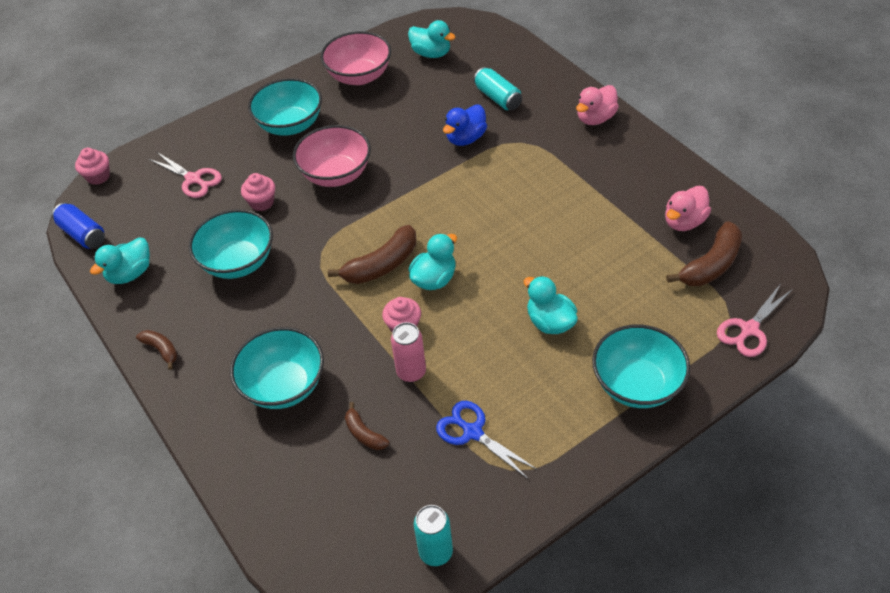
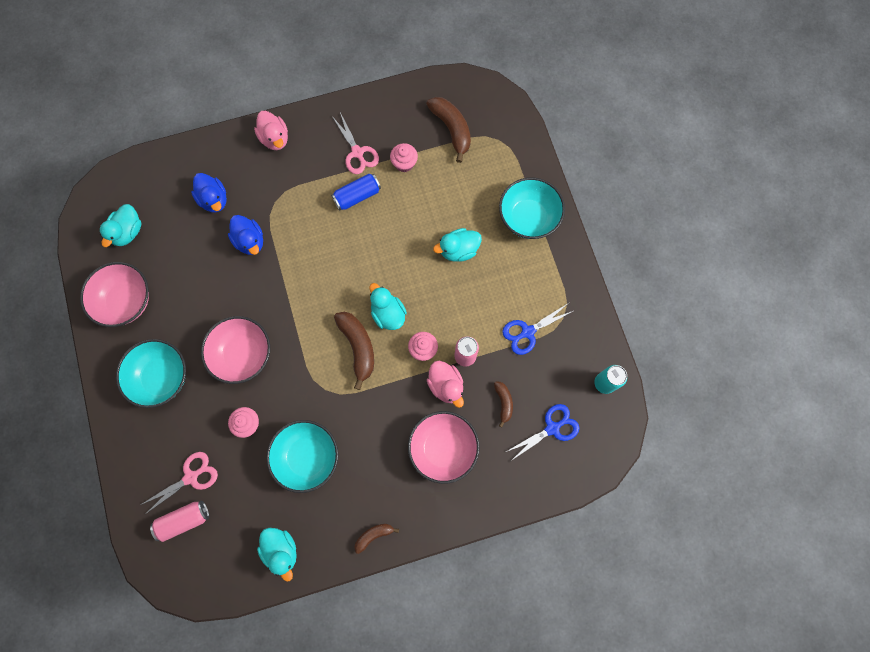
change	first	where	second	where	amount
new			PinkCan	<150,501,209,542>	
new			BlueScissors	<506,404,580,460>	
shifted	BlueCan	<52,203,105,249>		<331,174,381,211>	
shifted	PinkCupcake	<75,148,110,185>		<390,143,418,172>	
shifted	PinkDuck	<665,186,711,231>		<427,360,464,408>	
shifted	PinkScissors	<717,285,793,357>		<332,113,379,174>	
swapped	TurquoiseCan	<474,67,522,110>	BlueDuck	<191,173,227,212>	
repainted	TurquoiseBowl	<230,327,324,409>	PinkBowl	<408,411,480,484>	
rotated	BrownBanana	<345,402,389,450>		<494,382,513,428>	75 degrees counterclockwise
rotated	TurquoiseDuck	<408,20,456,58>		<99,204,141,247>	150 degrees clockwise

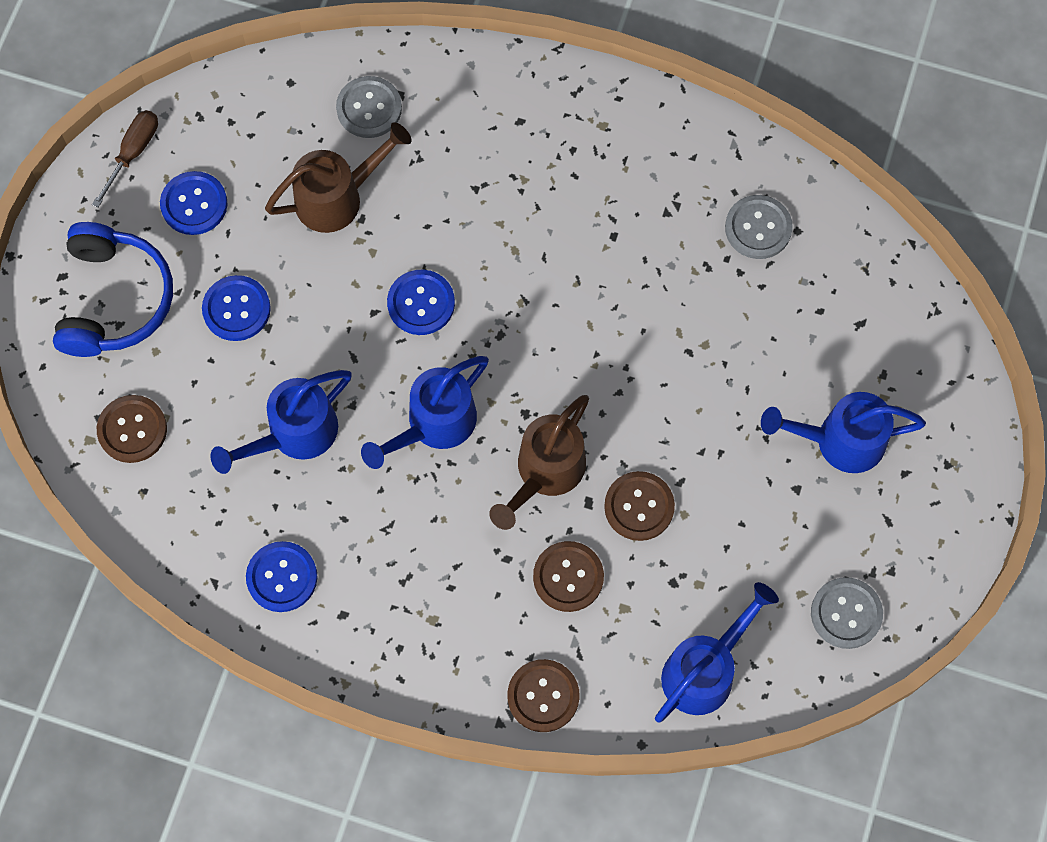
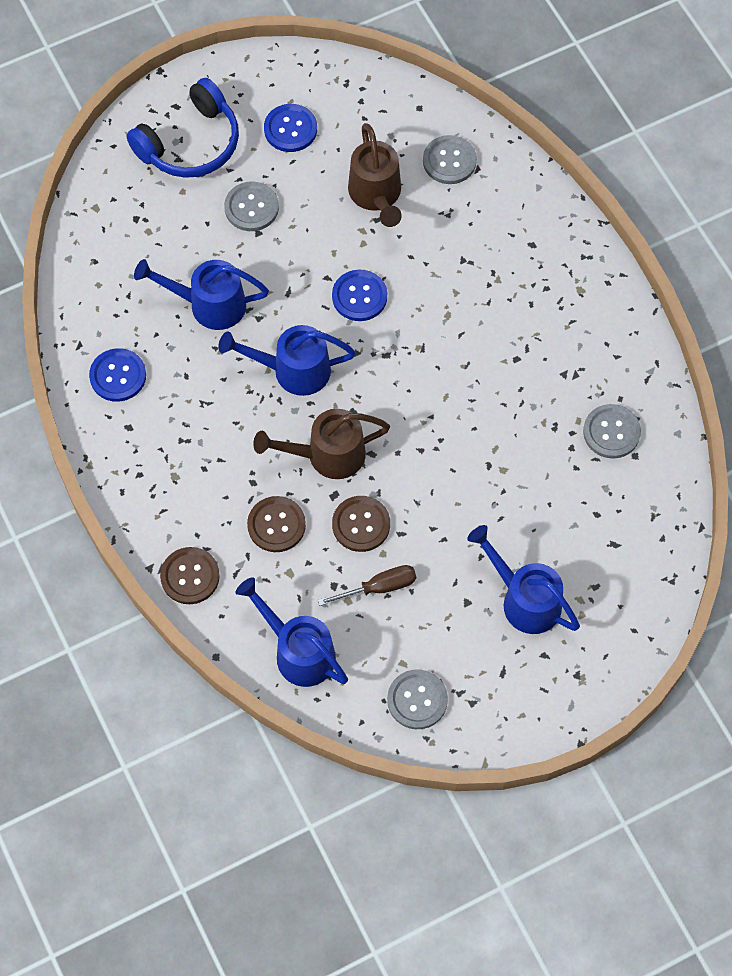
change	first	where	second	where	amount
gone	BrownButton	<97,395,167,463>			
shifted	BrownScrewdriver	<92,110,158,208>		<318,565,416,606>	
repainted	BlueButton	<202,275,271,341>	GreyButton	<224,181,279,231>	
rotated	BrownWateringCan	<265,122,411,233>		<348,123,402,227>	60 degrees clockwise
rotated	BlueWateringCan	<655,582,779,722>		<235,577,348,687>	135 degrees counterclockwise

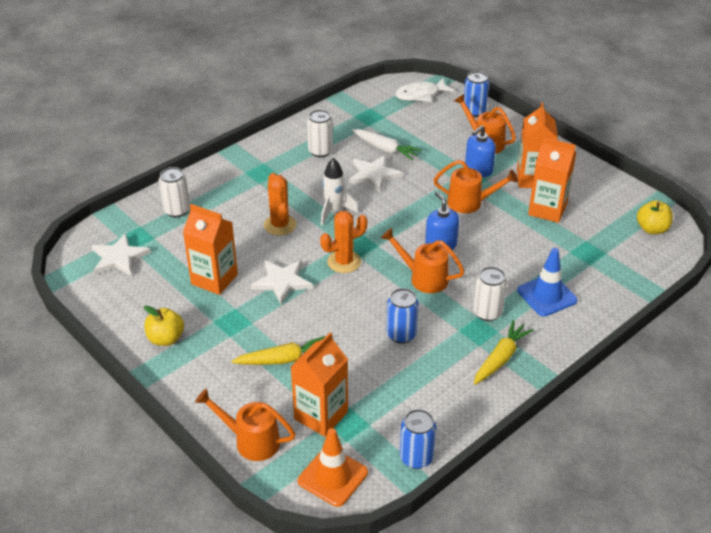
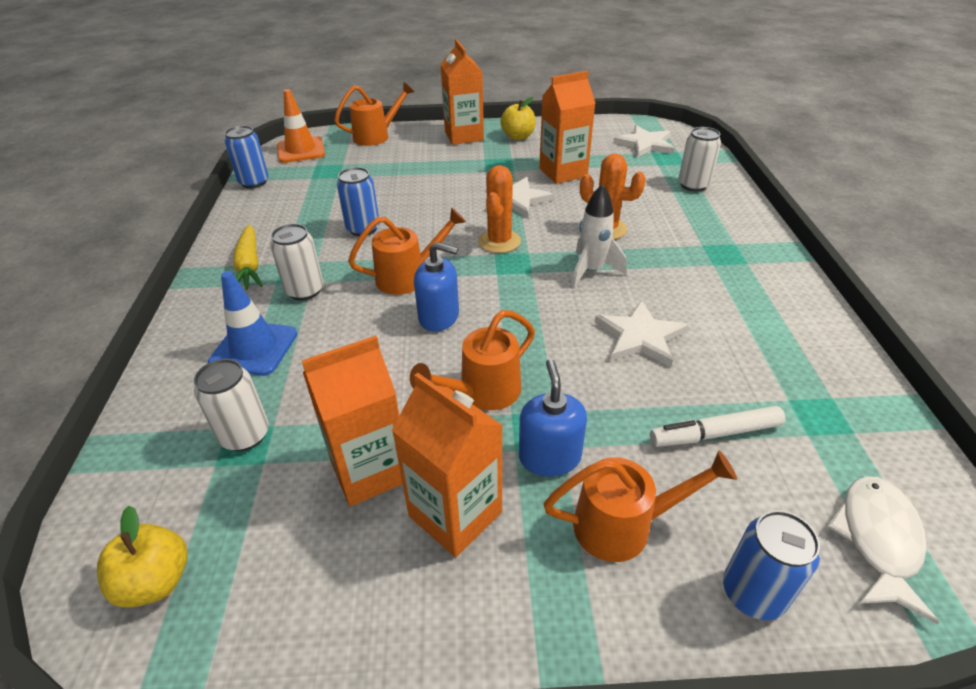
change	first	where	second	where	amount
gone	YellowCarrot	<232,336,325,365>			
gone	WhiteCarrot	<351,129,422,160>			
new			WhiteMarker	<650,406,785,447>	
shifted	OrangeCarton	<291,332,348,437>		<440,39,484,145>	
shifted	WhiteCan	<307,110,333,157>		<194,359,269,451>	

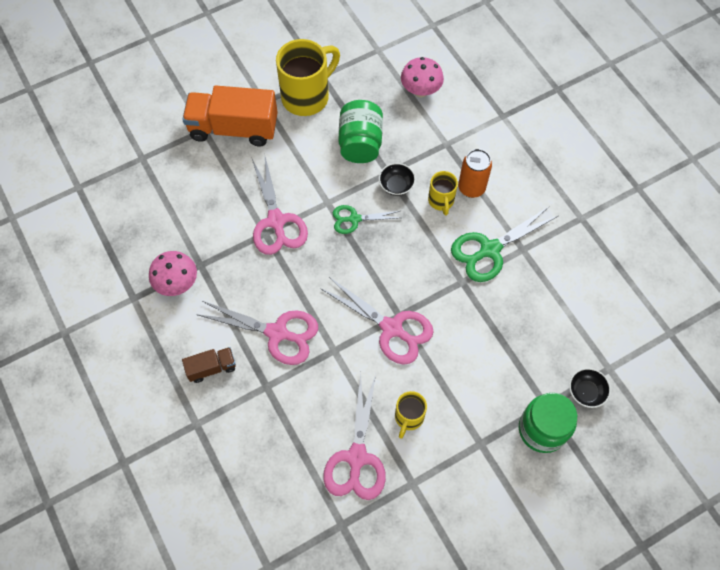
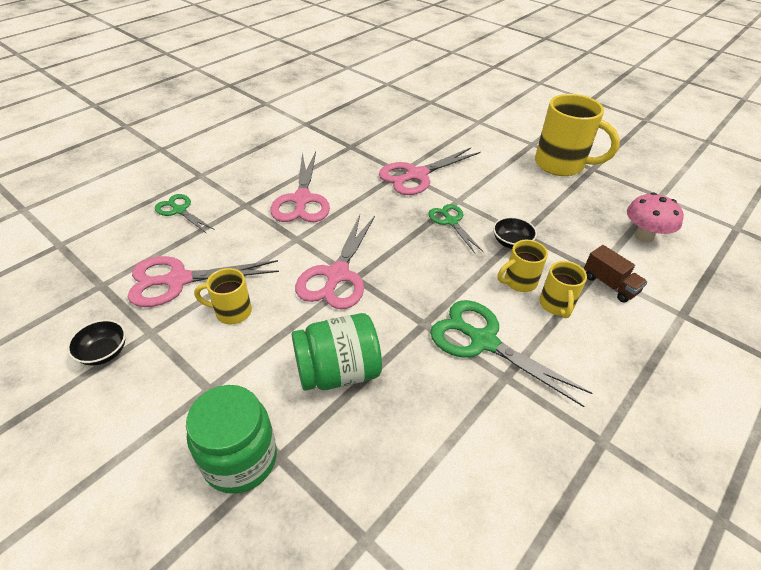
change	first	where	second	where	amount
gone	PinkMushroom	<149,251,197,296>			
gone	OrangeTruck	<182,86,278,147>			
new			GreenScissors	<155,194,215,234>	
shifted	BrownTruck	<182,347,236,383>		<584,245,648,302>	
shifted	GreenJar	<338,100,383,163>		<292,313,382,391>	
shifted	BlackBowl	<569,368,611,408>		<67,319,126,365>	
swapped	OrangeCan	<458,149,492,198>	YellowMug	<539,261,587,318>	

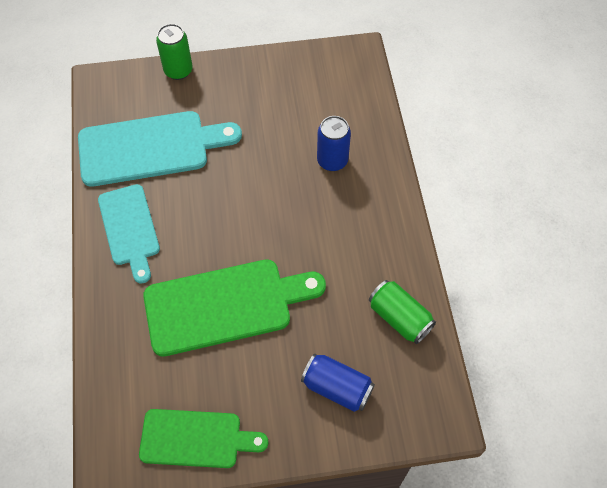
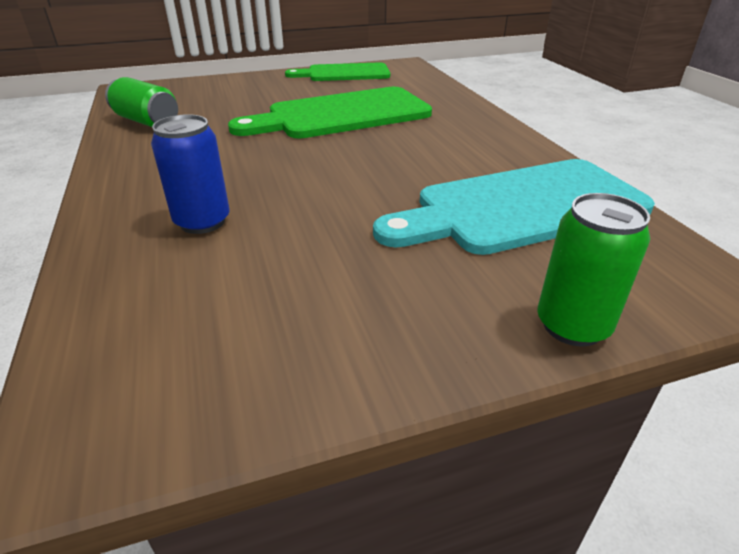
change	first	where	second	where	amount
gone	TurquoiseCuttingBoard	<98,184,160,284>			
gone	BlueCan	<301,354,375,412>			

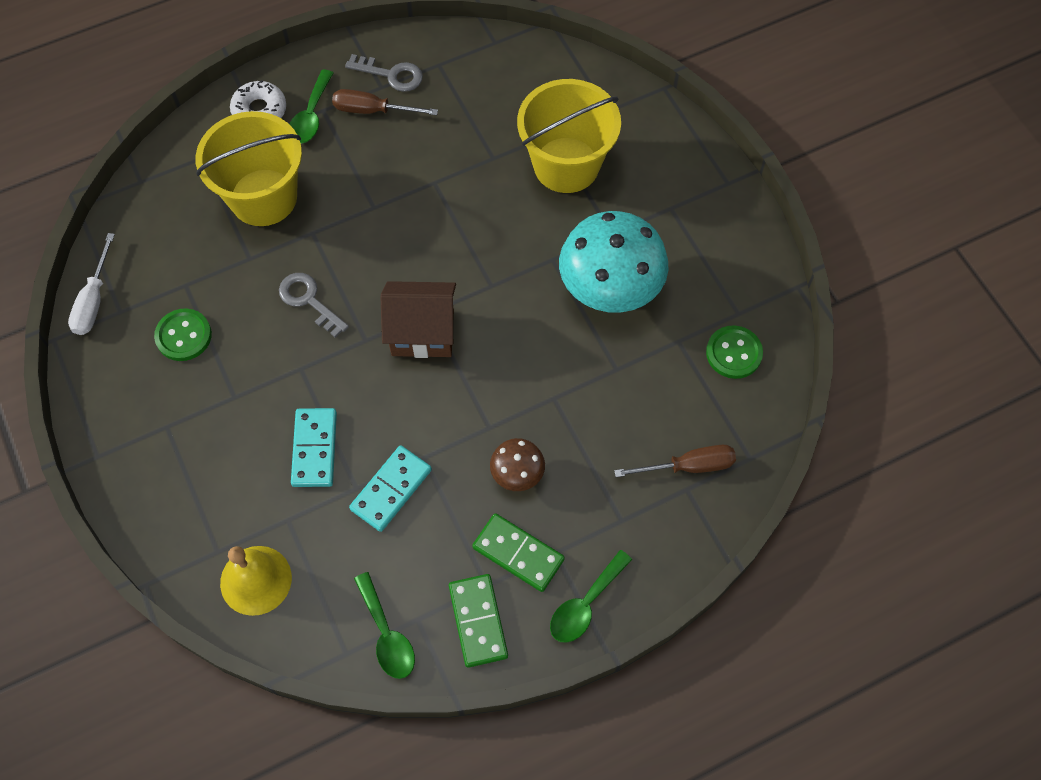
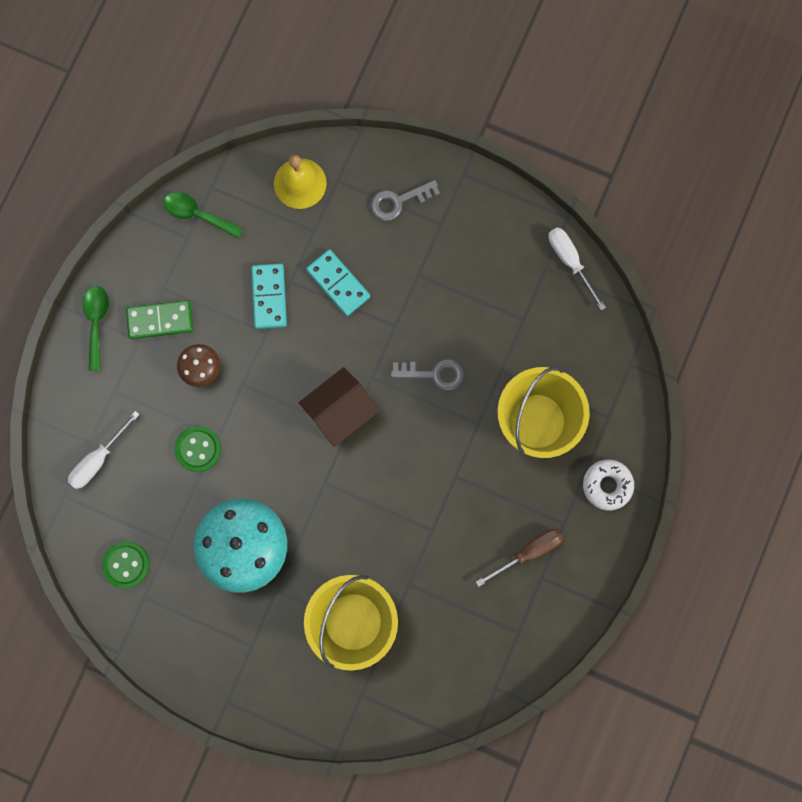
change	first	where	second	where	amount
gone	GreenSpoon	<289,70,333,144>			
gone	GreenDomino	<449,574,508,668>			
shifted	GreenButton	<154,308,212,361>		<174,426,221,472>	
shifted	GreyKey	<345,54,423,92>		<371,180,440,221>	
repainted	BrownScrewdriver	<614,445,736,477>	WhiteScrewdriver	<68,411,140,489>	

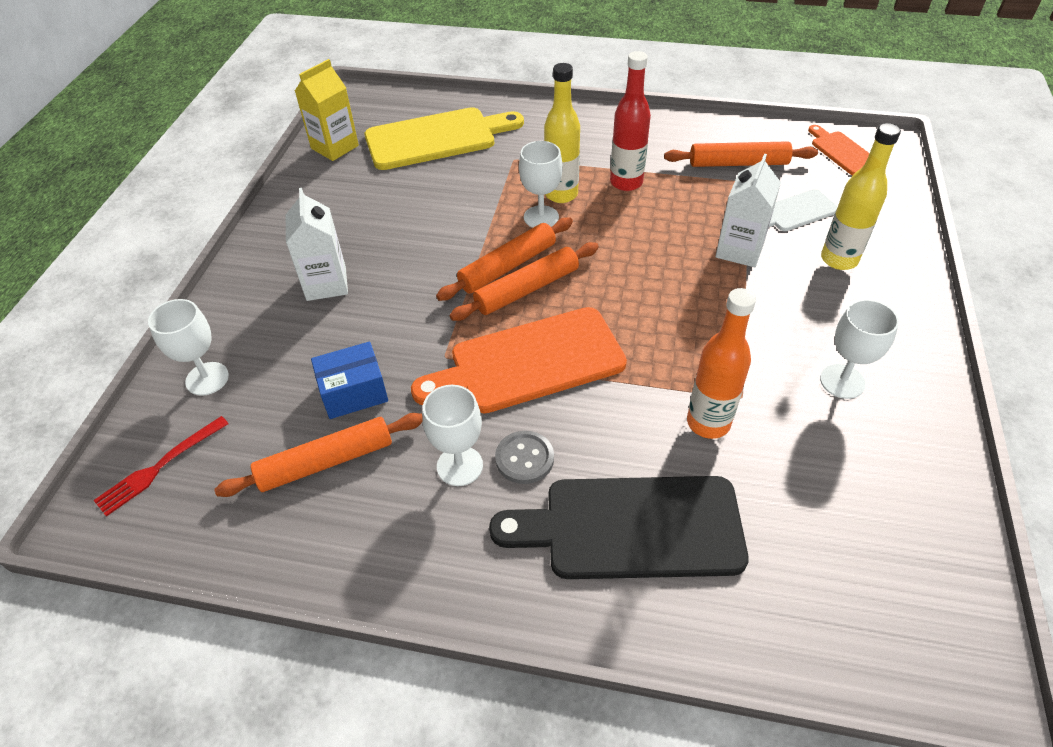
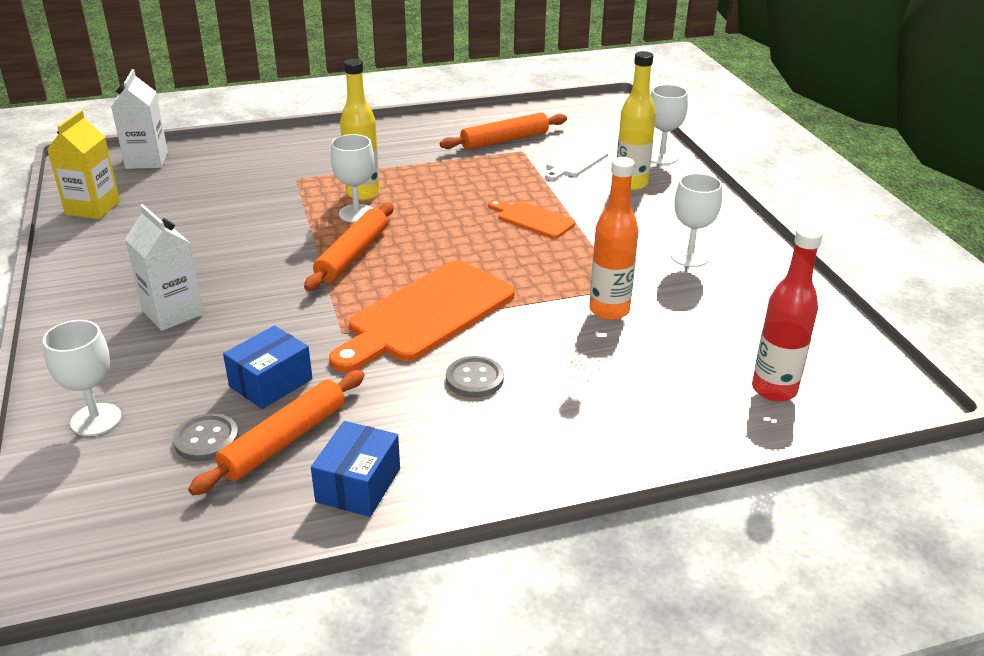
change	first	where	second	where	amount
gone	RedFork	<93,416,229,517>			
gone	YellowCuttingBoard	<365,107,524,170>			
gone	OrangeRollingPin	<449,242,599,321>			
gone	BlackCuttingBoard	<489,476,749,579>			
new			GreyButton	<173,413,239,461>	
new			BlueBox	<311,421,400,517>	
shifted	WhiteGoblet	<423,385,483,486>		<651,85,688,165>	
shifted	RedBottle	<610,51,651,191>		<752,226,823,401>	
shifted	WhiteCarton	<715,154,781,267>		<111,69,168,169>	
shifted	OrangeCuttingBoard	<808,125,870,175>		<488,200,575,239>	

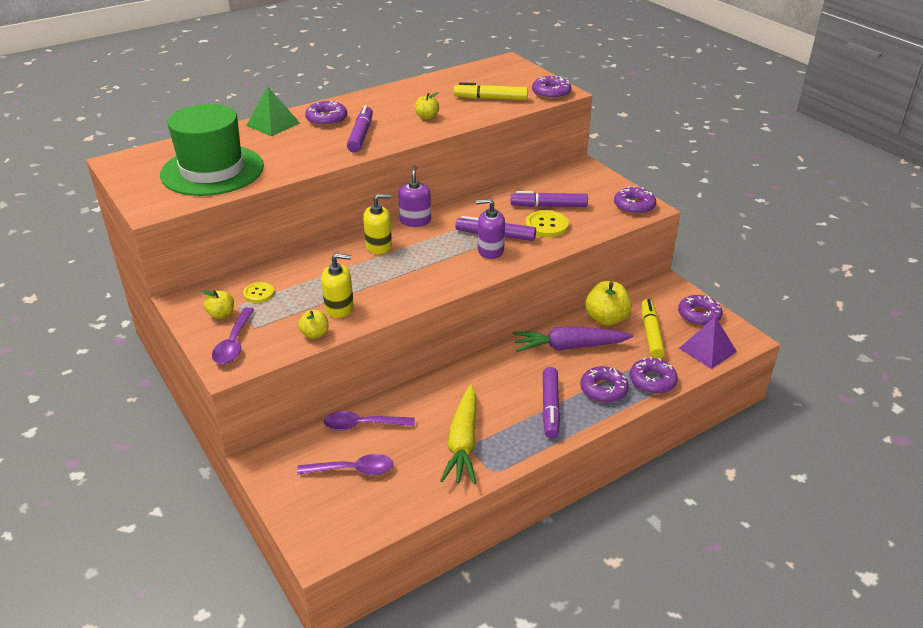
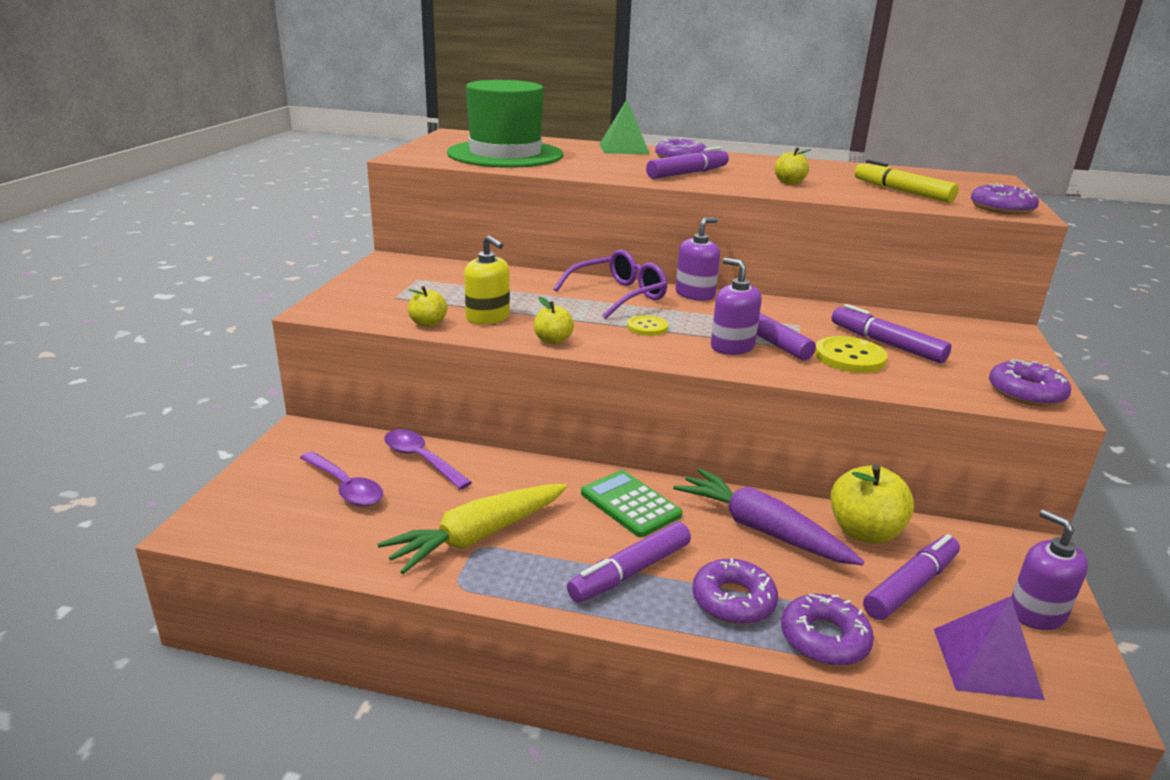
change	first	where	second	where	amount
gone	PurpleSpoon	<212,307,255,364>			
new			GreenCalculator	<581,470,683,537>	
shifted	YellowApple	<201,290,234,319>		<534,296,574,344>	
shifted	YellowButton	<243,282,274,303>		<627,315,668,336>	
swapped	YellowSoapDispenser	<363,194,392,254>	PurpleGlasses	<553,250,668,319>	
swapped	PurpleDonut	<678,295,722,326>	PurpleSoapDispenser	<1011,510,1088,630>	
repainted	YellowMarker	<641,299,665,359>	PurpleMarker	<863,534,960,620>	

